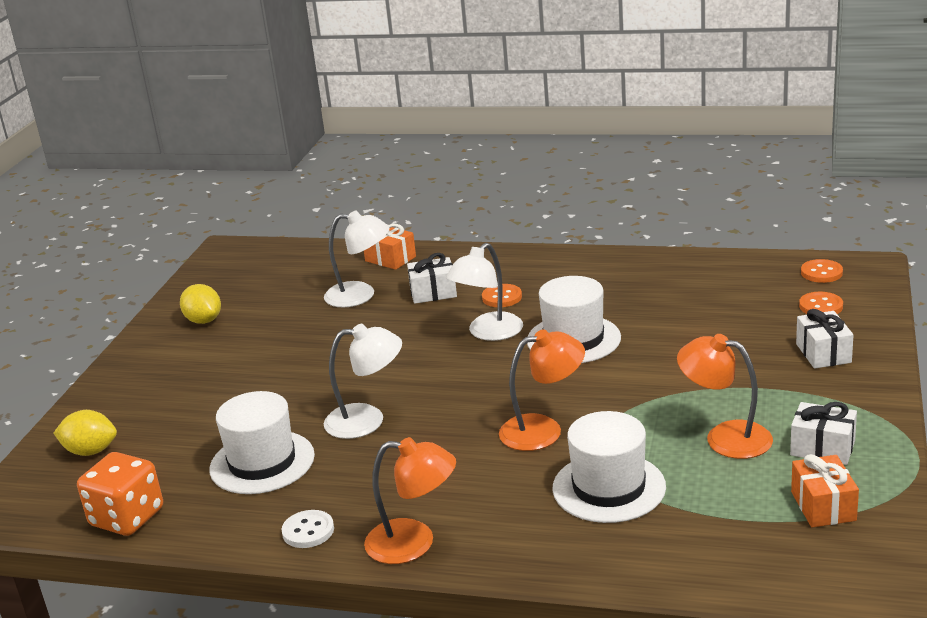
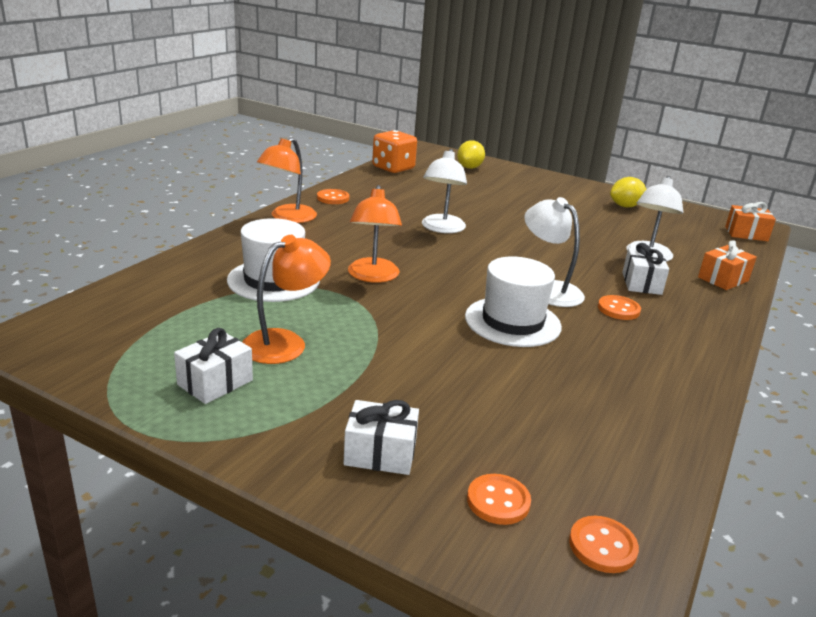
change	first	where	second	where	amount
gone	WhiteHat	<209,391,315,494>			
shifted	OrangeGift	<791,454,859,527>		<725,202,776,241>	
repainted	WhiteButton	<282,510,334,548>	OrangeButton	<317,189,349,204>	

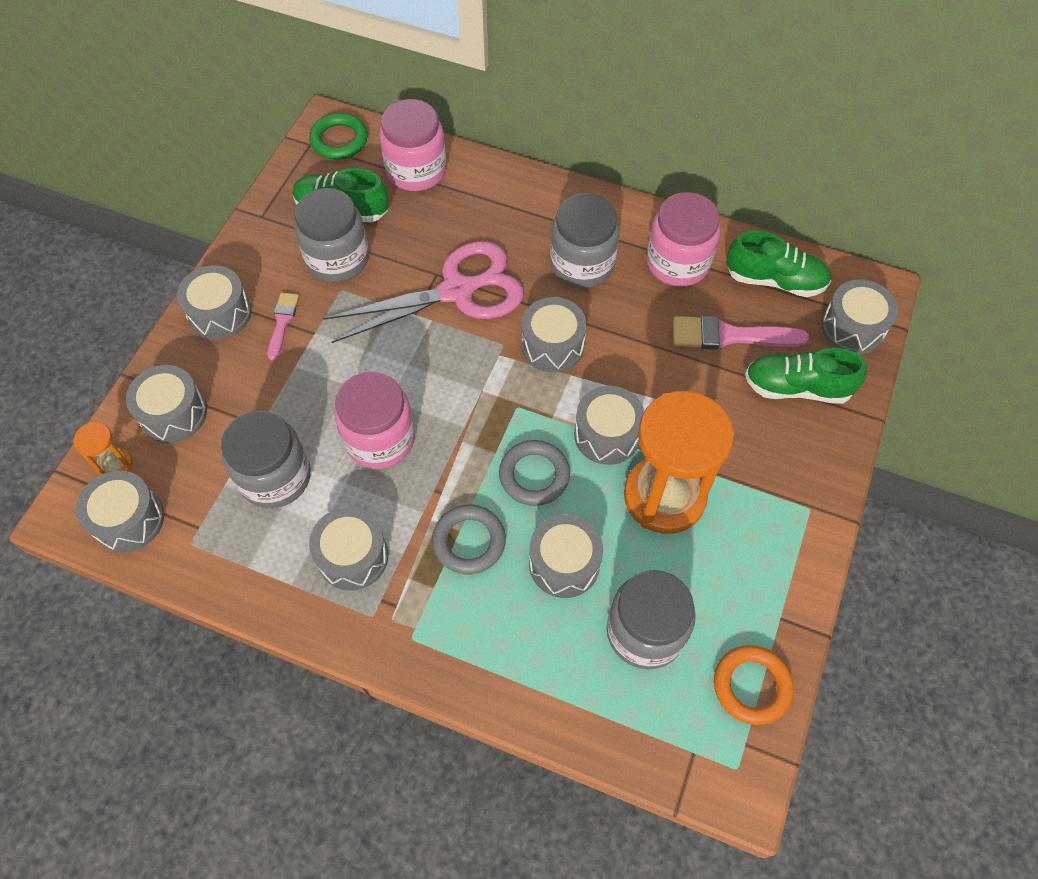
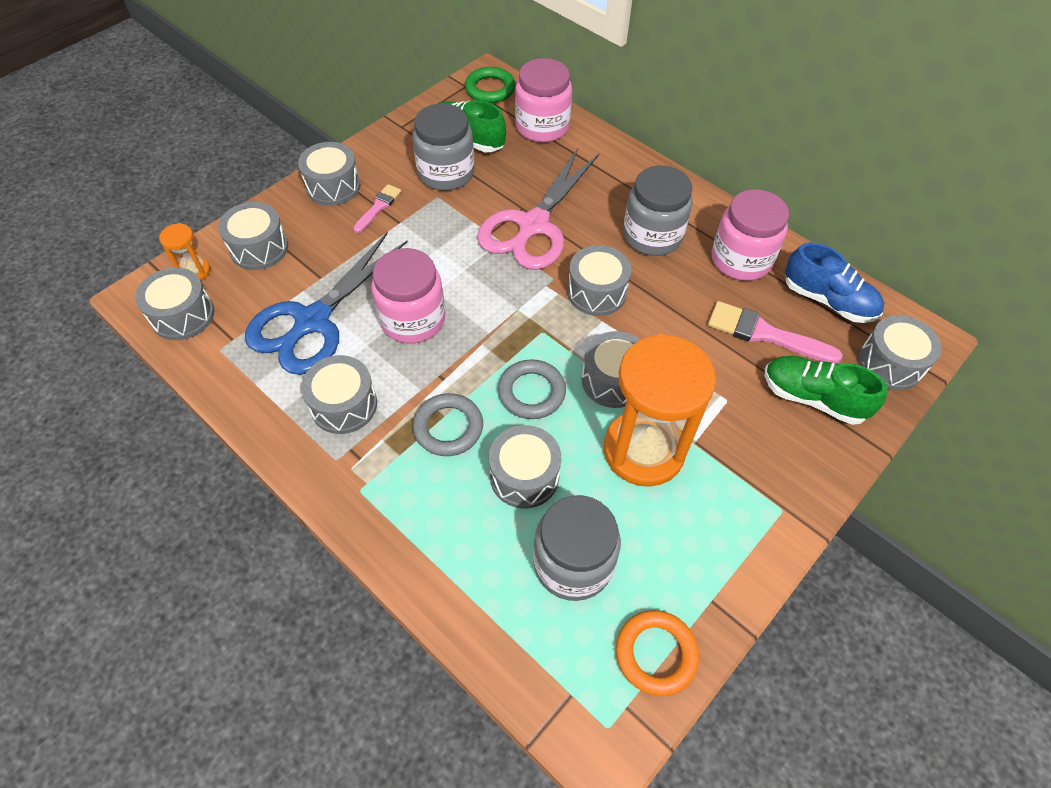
change	first	where	second	where	amount
swapped	GreyJar	<221,410,311,508>	BlueScissors	<245,232,407,375>	
repainted	GreenShoe	<726,230,831,297>	BlueShoe	<785,243,884,323>	
rotated	PinkScissors	<323,241,524,343>		<477,148,599,270>	120 degrees clockwise

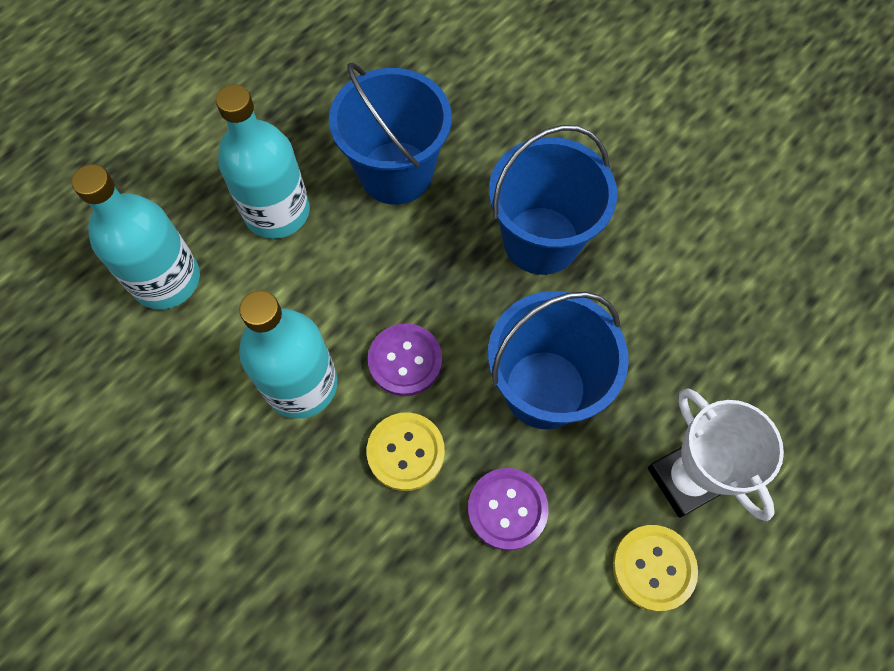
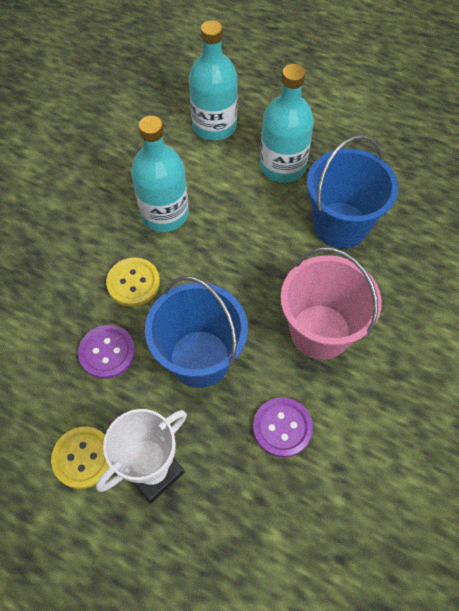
change	first	where	second	where	amount
shifted	PurpleButton	<368,323,442,396>		<253,397,313,458>	
repainted	BlueBucket	<489,125,617,275>	PinkBucket	<281,247,382,360>	

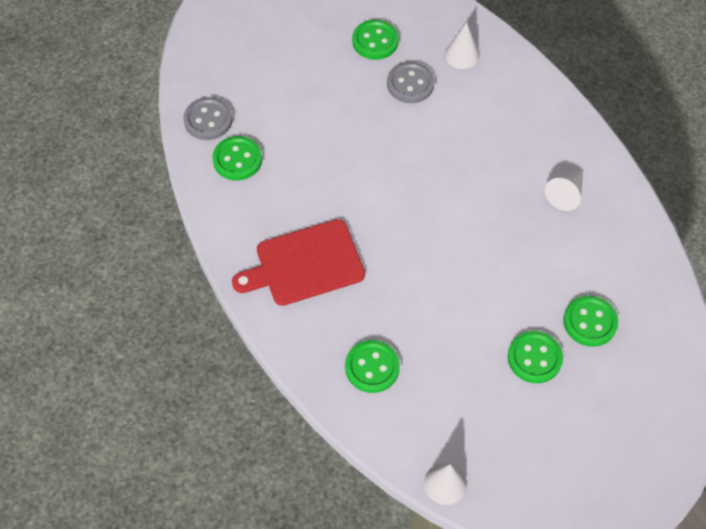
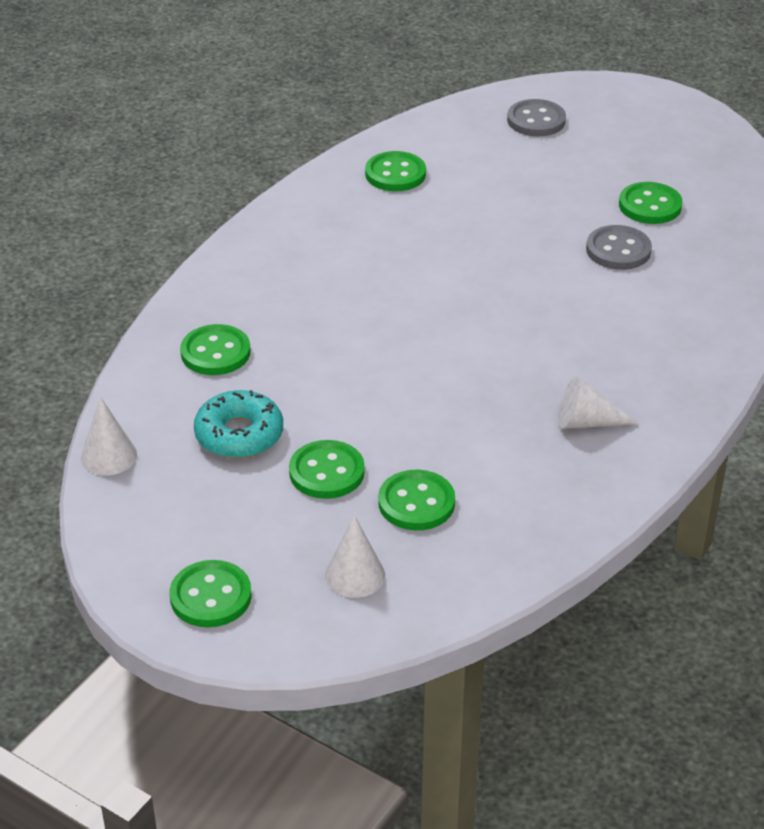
change	first	where	second	where	amount
gone	RedCuttingBoard	<232,219,365,306>			
new			GreenButton	<169,560,252,627>	
new			TurquoiseDonut	<194,390,283,459>	
shifted	GreyButton	<183,97,232,140>		<507,99,566,136>	
shifted	WhiteCone	<445,22,480,69>		<325,515,385,598>	

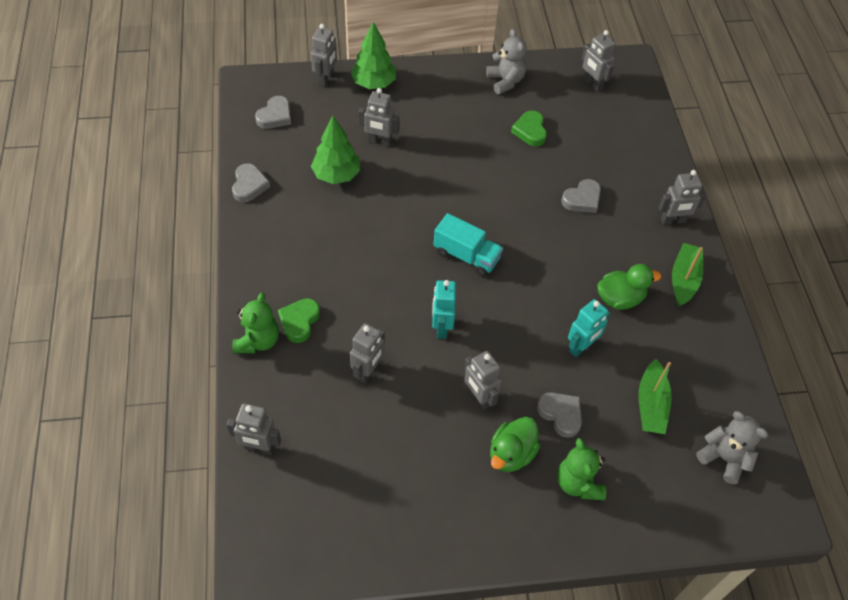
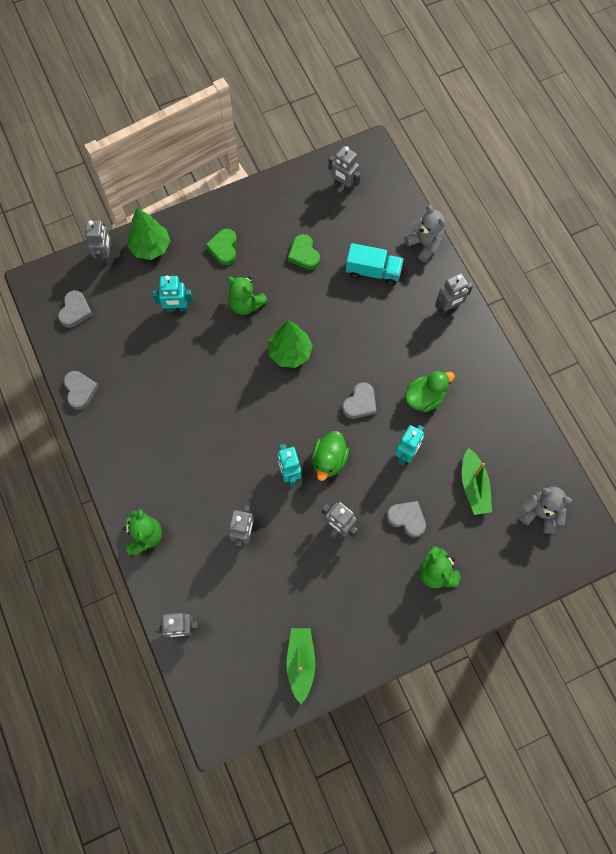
change	first	where	second	where	amount
new			GreenTeddyBear	<227,276,268,315>	
shifted	GreenHeart	<278,298,320,343>		<206,229,237,265>	
shifted	GreenTree	<311,116,360,184>		<268,320,313,368>	
shifted	TurquoiseTruck	<433,213,503,277>		<346,243,404,286>	
shifted	GreyTeddyBear	<486,29,527,94>		<405,205,446,262>	
shifted	GreenDuck	<490,417,540,472>		<312,431,349,481>	
shifted	GreyHeart	<561,179,601,213>		<342,382,376,419>	
shifted	GreenBoat	<672,243,703,307>		<286,628,315,704>	
repainted	GreyRobot	<358,88,400,147>	TurquoiseRobot	<152,276,193,312>	

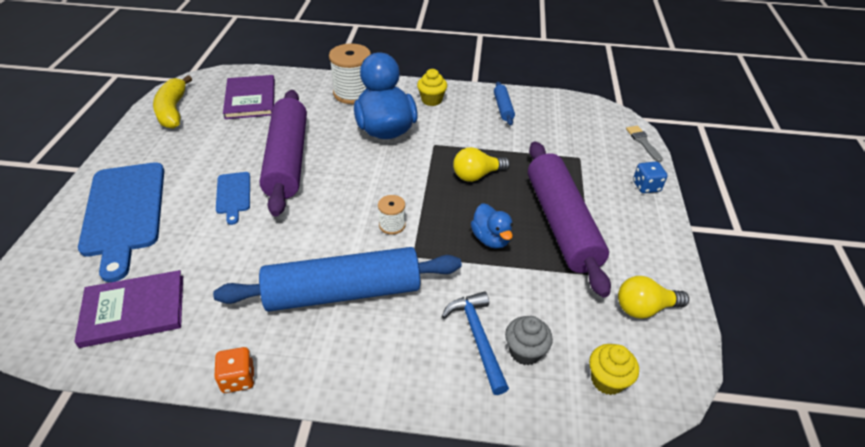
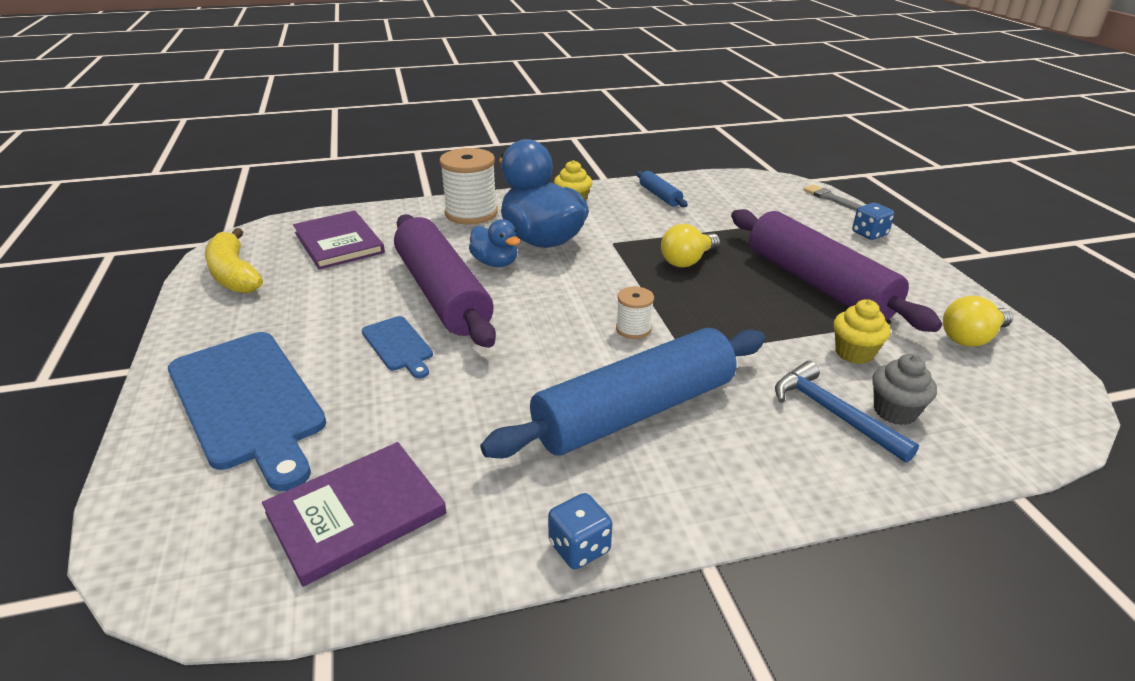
change	first	where	second	where	amount
shifted	BlueDuck	<471,203,513,249>		<469,219,520,267>	
shifted	YellowCupcake	<589,344,639,395>		<833,299,890,364>	
repainted	OrangeDice	<214,347,255,393>	BlueDice	<548,493,612,569>	

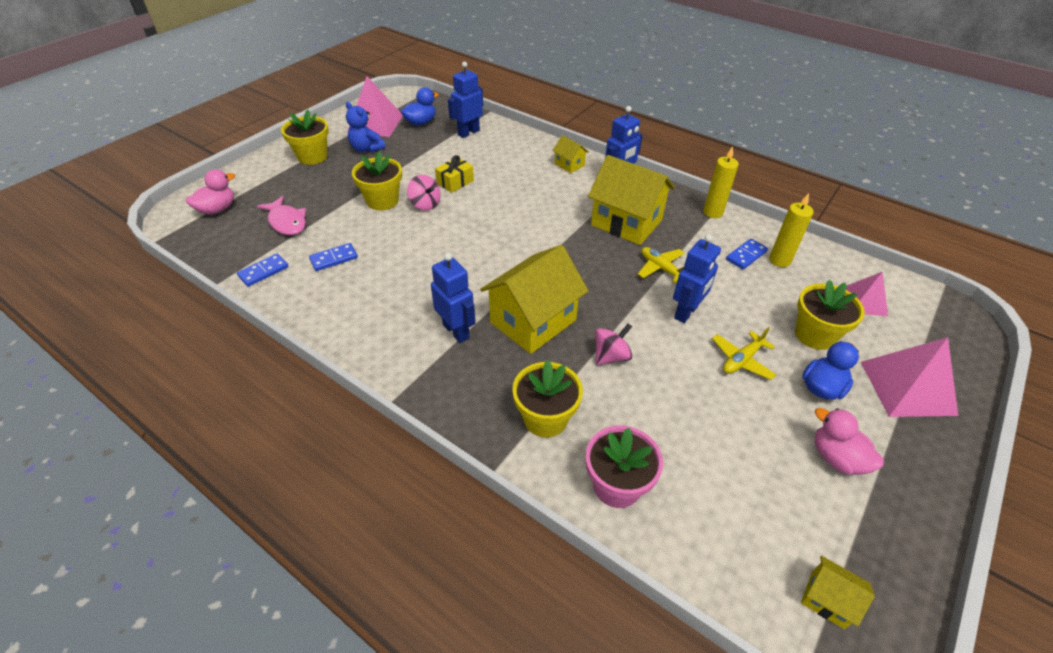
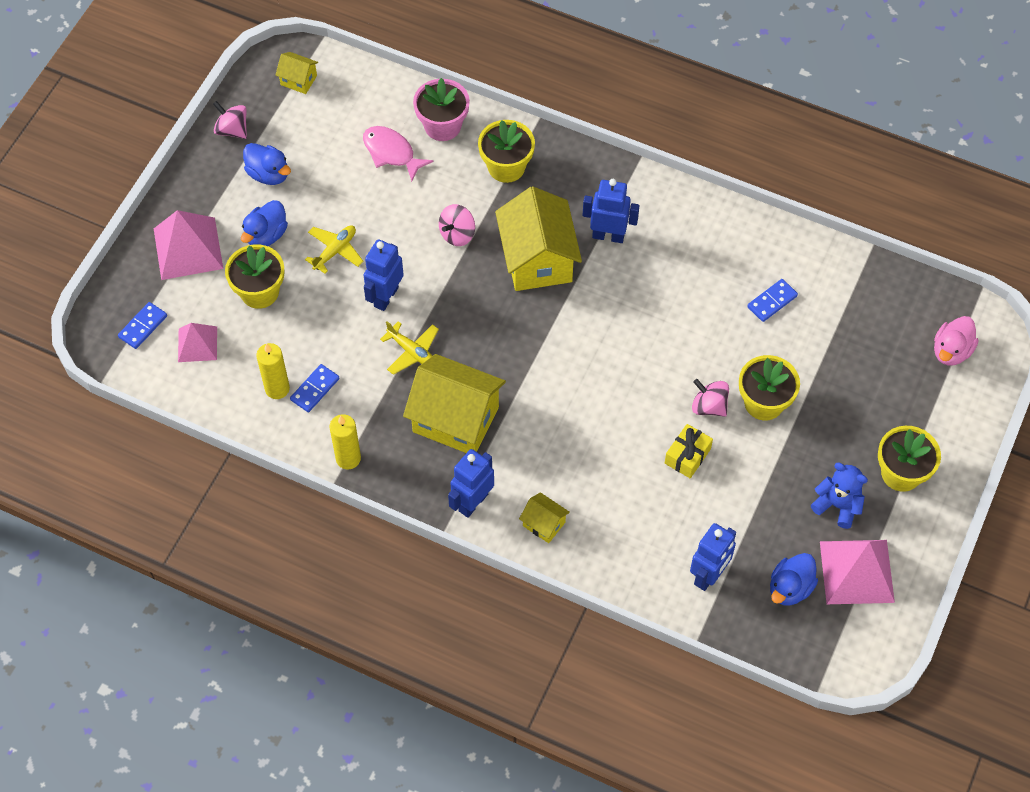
change	first	where	second	where	amount
new			PinkSpinningTop	<213,101,247,139>	
shifted	BlueDomino	<237,253,289,287>		<118,302,167,349>	
shifted	PinkFish	<257,196,306,235>		<363,126,433,182>	
repainted	PinkDuck	<815,408,884,475>	BlueDuck	<243,143,291,185>	
rotated	BlueRobot	<431,253,476,343>		<583,179,639,243>	150 degrees clockwise
rotated	YellowHouse	<480,245,588,354>		<495,186,582,291>	45 degrees counterclockwise

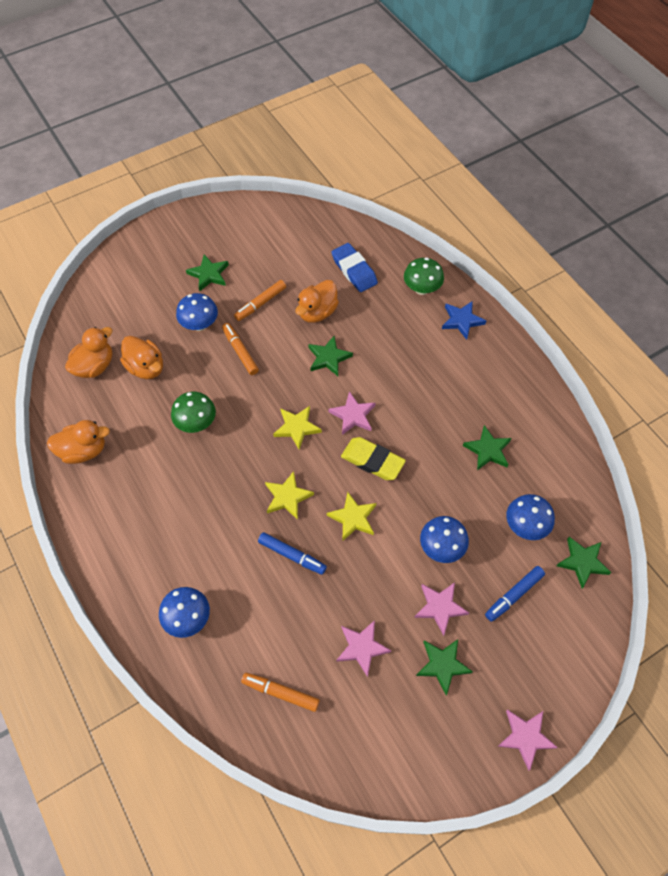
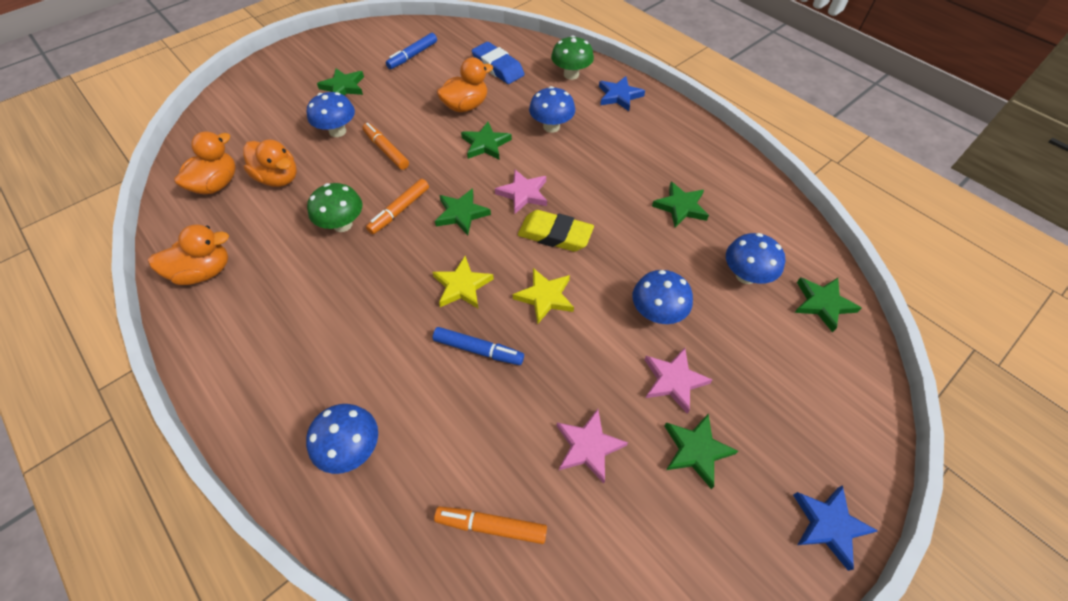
change	first	where	second	where	amount
new			BlueMushroom	<529,86,575,133>	
shifted	OrangeMarker	<234,280,286,321>		<366,179,429,234>	
shifted	BlueMarker	<485,566,545,622>		<386,33,437,69>	
repainted	YellowStar	<273,406,322,449>	GreenStar	<435,188,491,235>	
repainted	PinkStar	<497,710,558,771>	BlueStar	<793,485,878,571>	
rotated	OrangeDuck	<296,280,339,323>		<437,57,493,112>	150 degrees counterclockwise

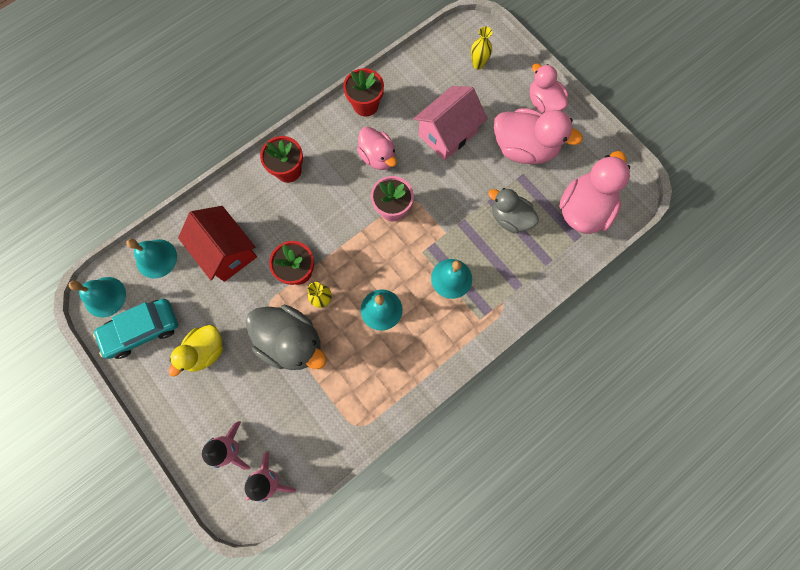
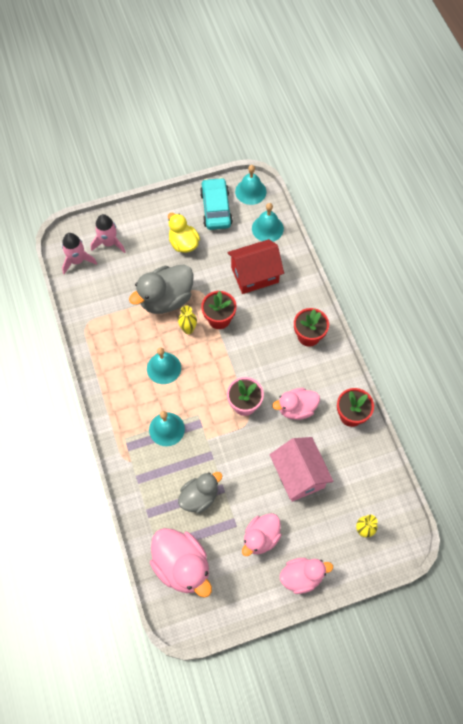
change	first	where	second	where	amount
scaled	PinkDuck	<494,108,583,164>		<242,513,281,556>	x0.65

